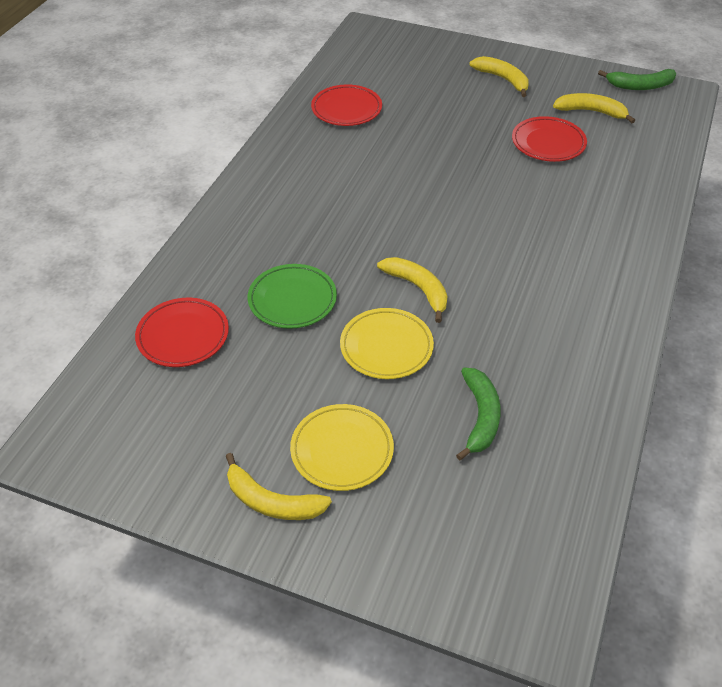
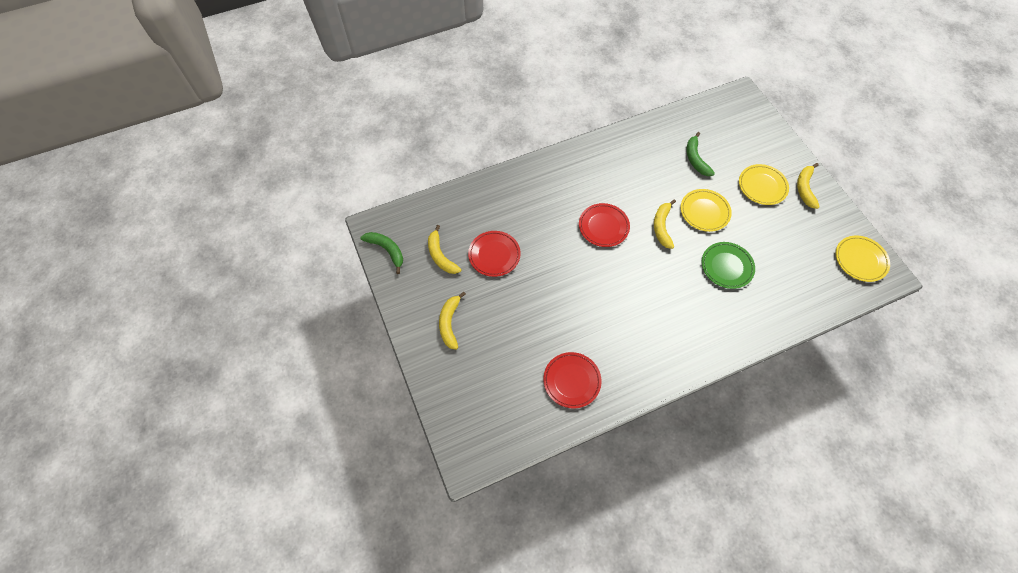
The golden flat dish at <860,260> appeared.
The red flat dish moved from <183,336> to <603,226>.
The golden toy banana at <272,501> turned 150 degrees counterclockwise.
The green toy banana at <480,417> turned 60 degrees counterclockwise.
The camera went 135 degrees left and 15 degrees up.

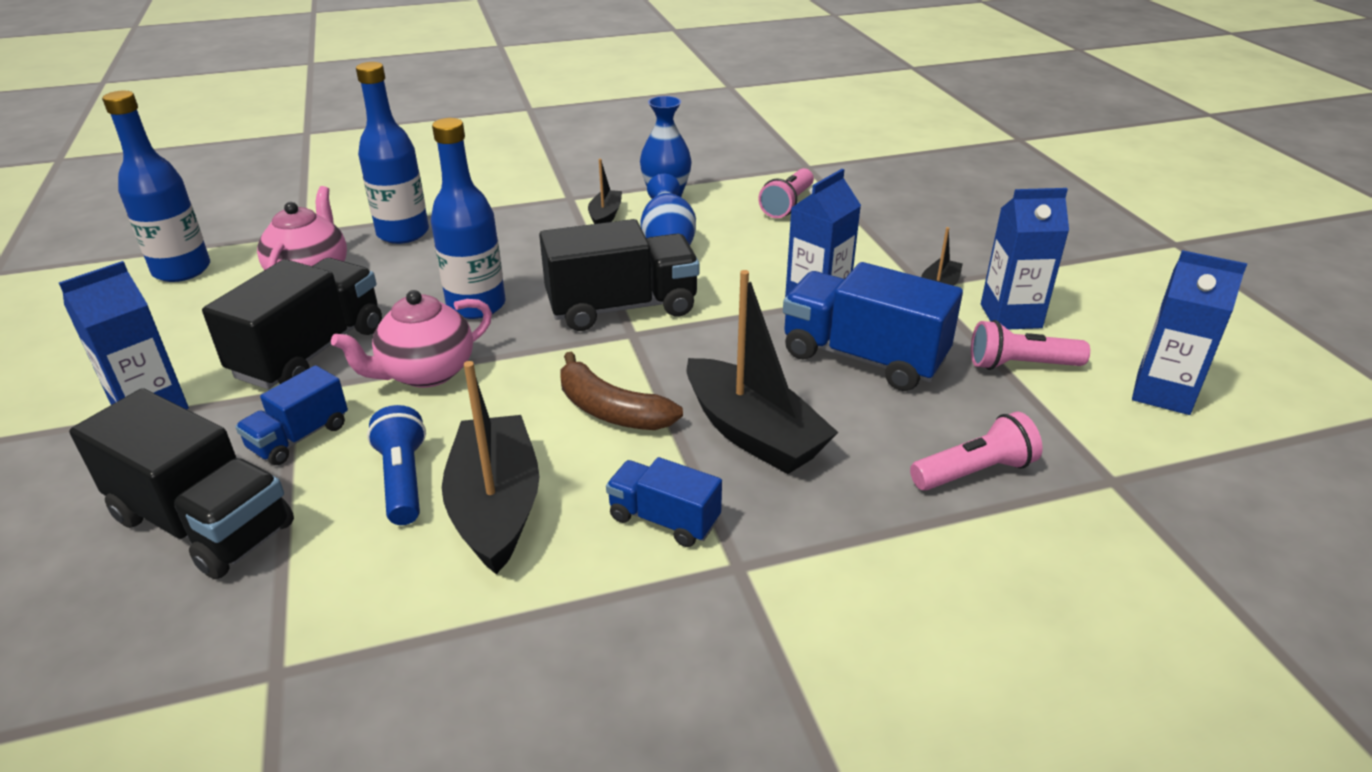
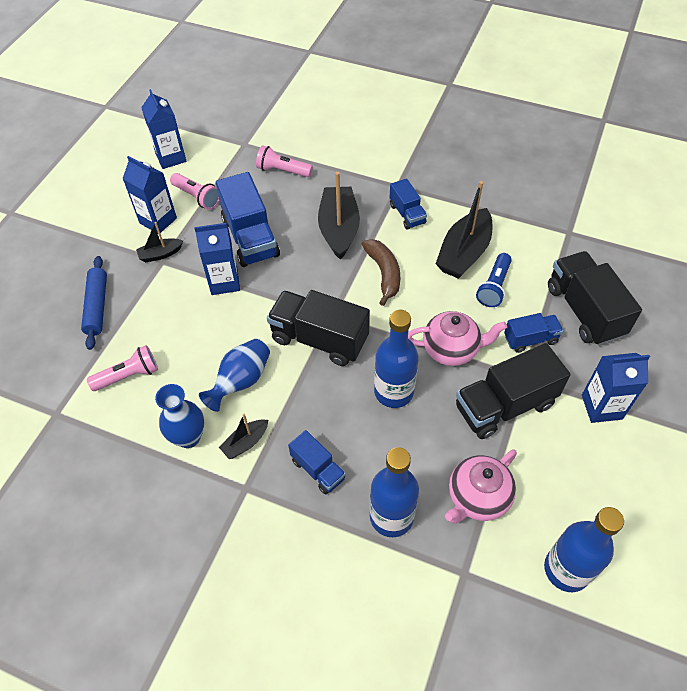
The royal blue rolling pin at <97,306> appeared.
The royal blue truck at <318,469> appeared.
The camera went 140 degrees left and 20 degrees up.

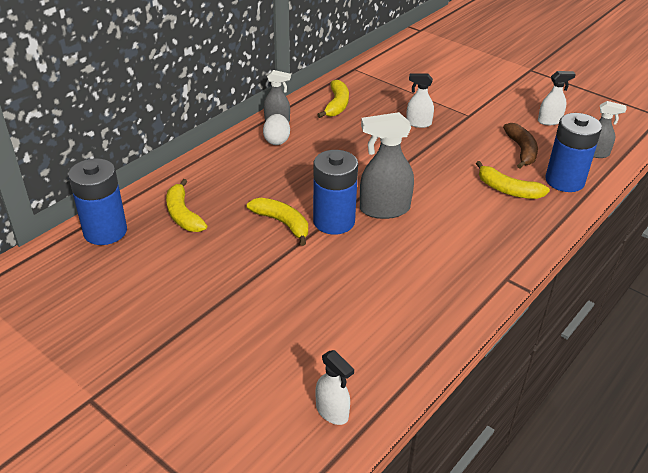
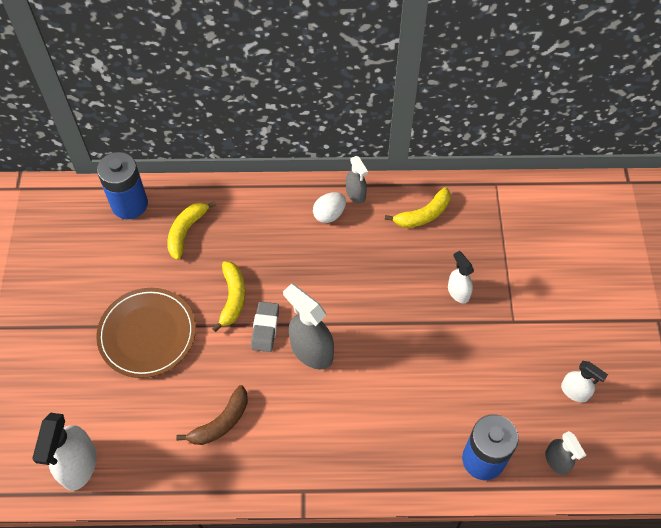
The golden toy banana at <507,190> disappeared.
The dark brown flat dish at <147,334> appeared.
The dark brown toy banana moved from <521,150> to <221,422>.
The royal blue battery at <334,221> was replaced by the grey eraser at <265,328>.
The snow-white spray bottle at <332,412> changed to 1.71 times the size.
The camera went 50 degrees right and 20 degrees up.

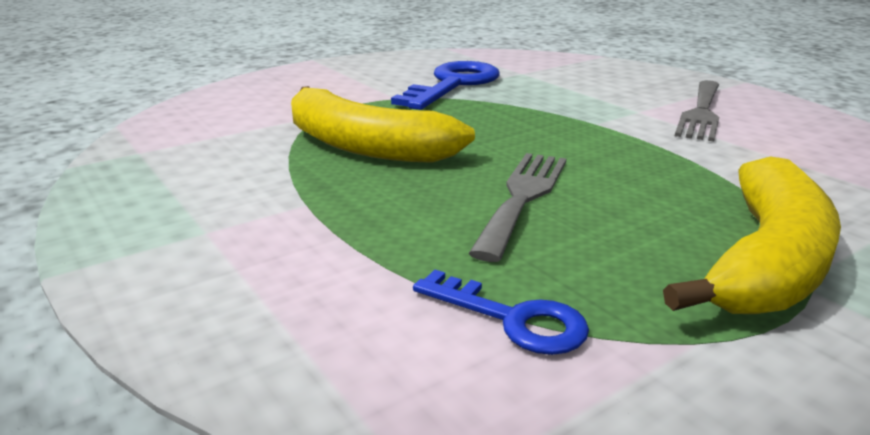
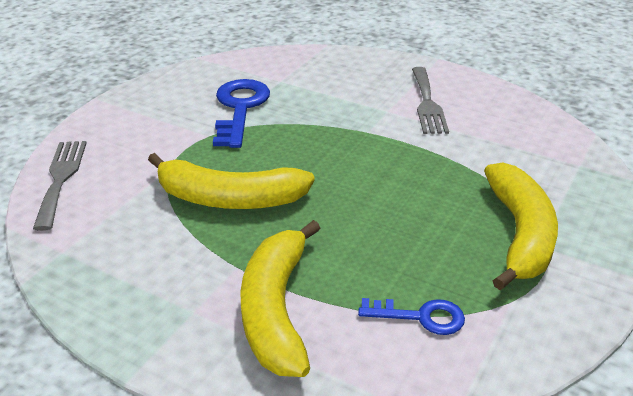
The golden toy banana at <276,310> appeared.
The grey table fork moved from <523,197> to <61,179>.
The camera went 25 degrees left and 10 degrees up.

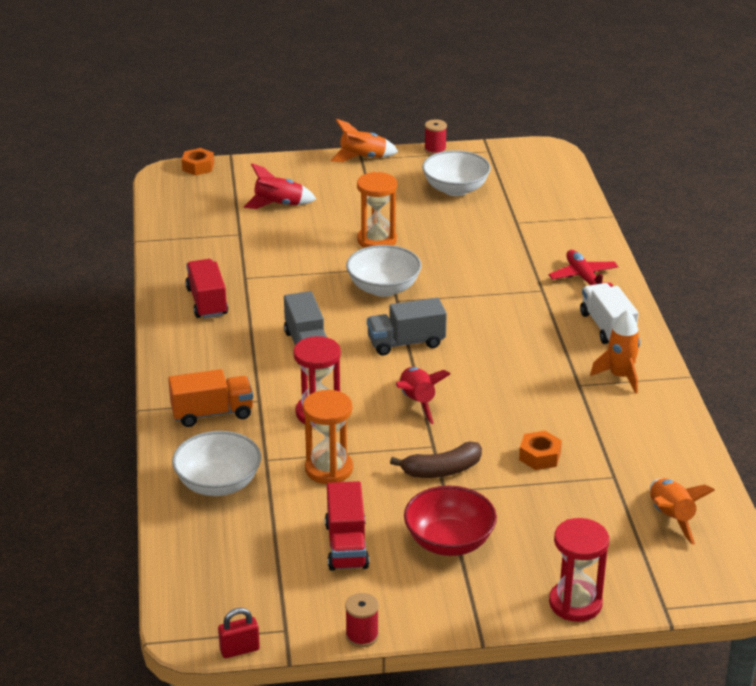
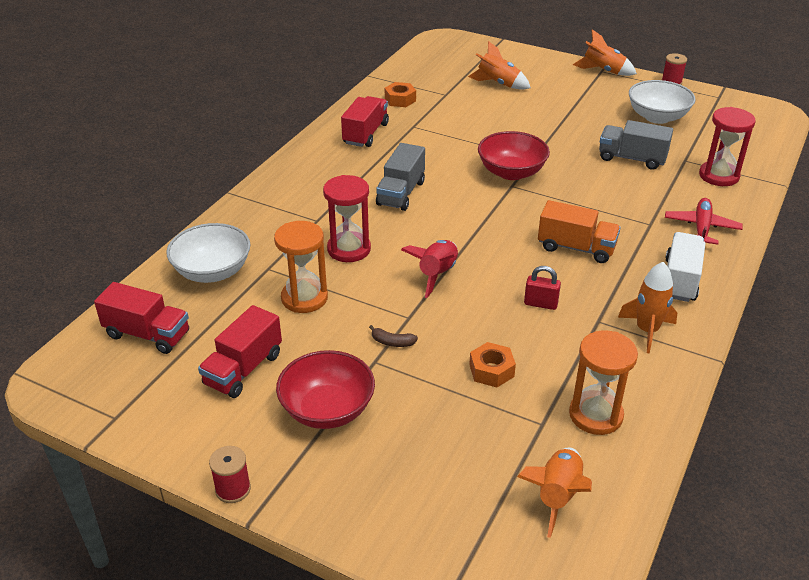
The red truck at <147,334> appeared.
The orange truck moved from <212,413> to <576,248>.
The orange nut moved from <198,167> to <400,100>.
The red padlock moved from <239,650> to <540,304>.
The red spool moved from <362,635> to <233,489>.
The orange sand timer moved from <377,240> to <595,415>.
The grey truck moved from <406,343> to <632,158>.
The red sand timer moved from <575,603> to <719,176>.
The red rocket at <279,205> became the orange rocket at <498,84>.
The snow-white serving bowl at <383,288> became the red serving bowl at <511,172>.
The dark brown toy banana at <442,470> changed to 0.53 times the size.
The camera went 35 degrees right and 5 degrees up.

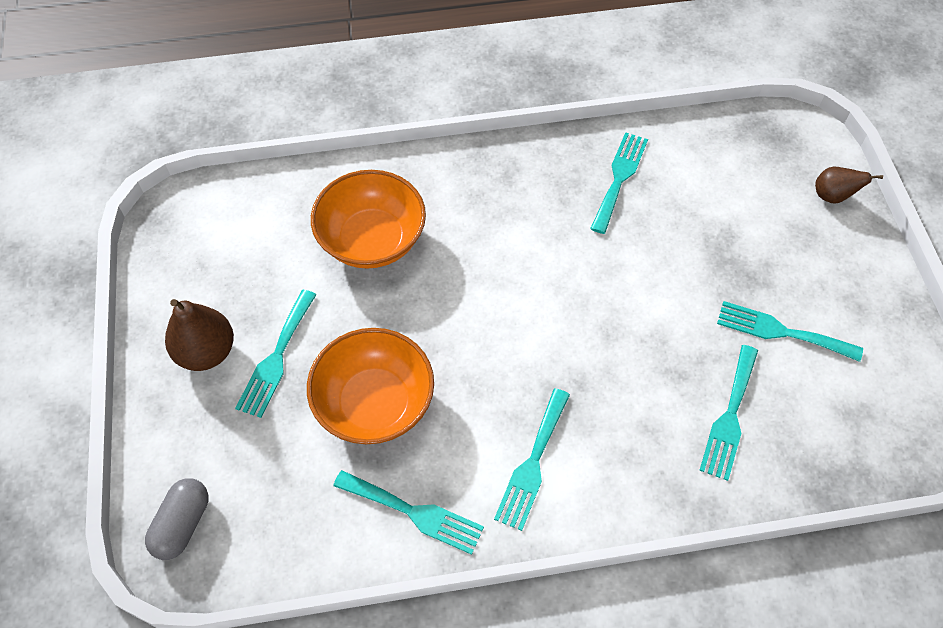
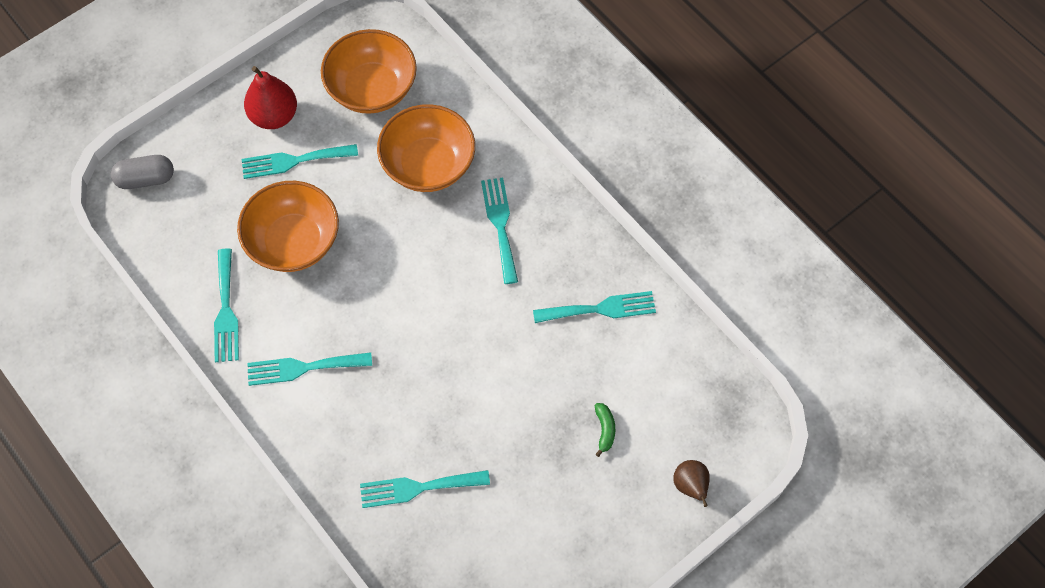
The orange serving bowl at <372,89> appeared.
The green toy banana at <605,430> appeared.
The teal table fork moved from <781,331> to <500,225>.
The dark brown pear at <206,352> became the red pear at <274,116>.
The camera went 60 degrees right and 5 degrees up.

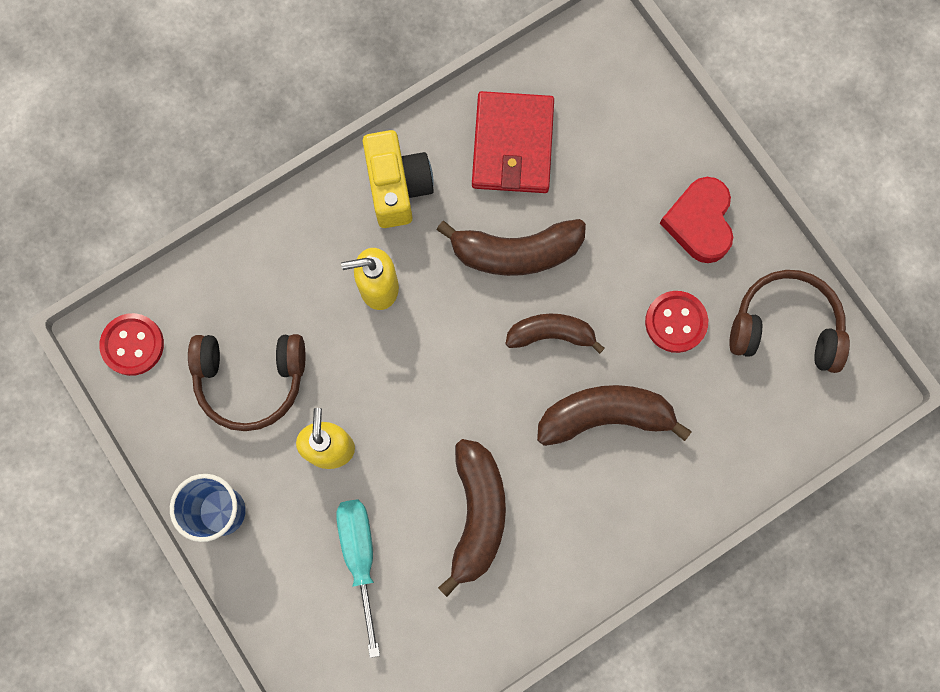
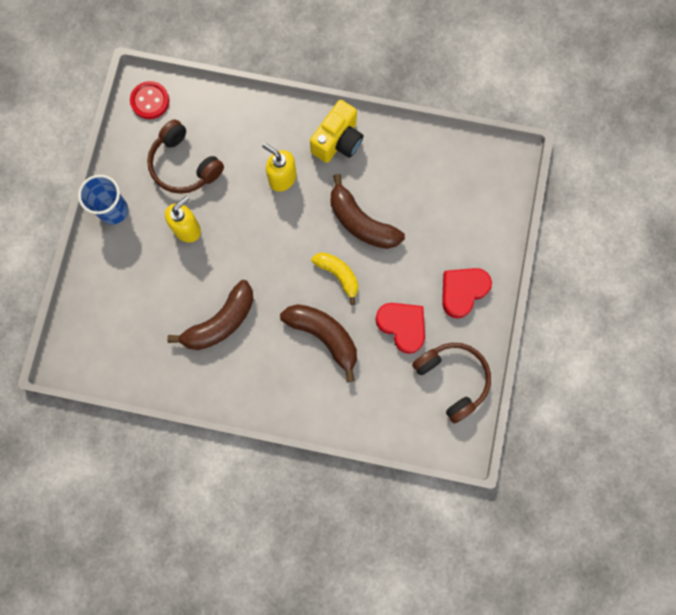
The teal flat screwdriver at <360,557> disappeared.
The red billfold at <512,145> disappeared.
The red shirt button at <675,322> was replaced by the red heart at <402,326>.
The dark brown toy banana at <551,334> became the golden toy banana at <338,275>.
The camera went 45 degrees right and 0 degrees up.

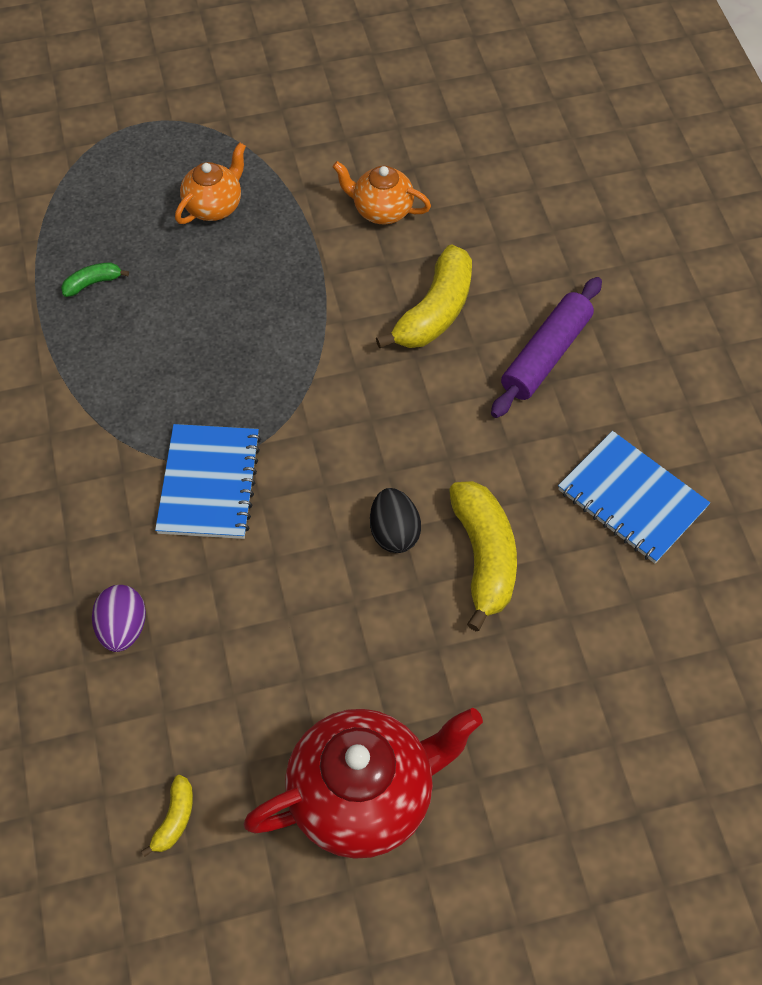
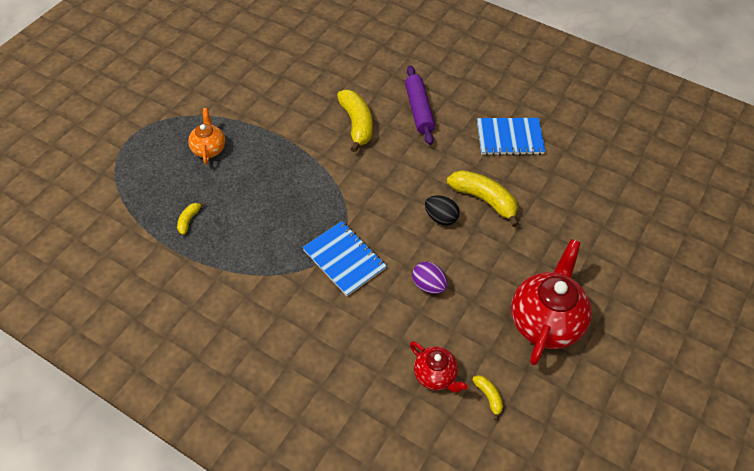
The orange tea pot at <381,210> disappeared.
The red tea pot at <435,375> appeared.
The purple egg moved from <123,628> to <428,285>.
The green toy banana at <93,283> became the golden toy banana at <189,220>.
The camera went 45 degrees left and 5 degrees down.

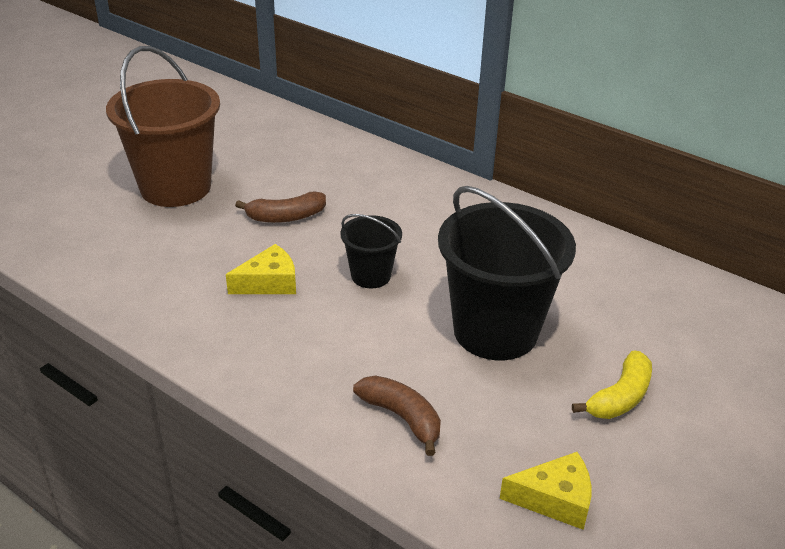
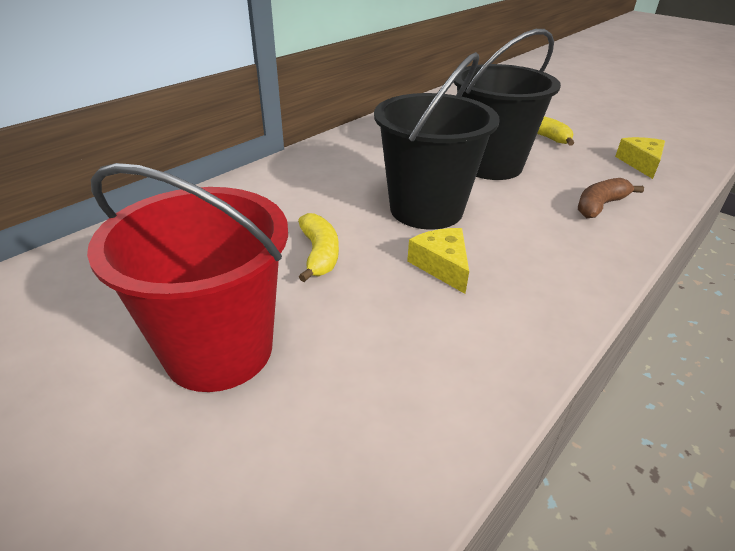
The dark brown bucket at <175,187> became the red bucket at <219,350>.
The dark brown toy banana at <286,217> became the golden toy banana at <319,254>.
The jet-black bucket at <371,276> changed to 1.98 times the size.
The camera went 85 degrees left and 0 degrees up.

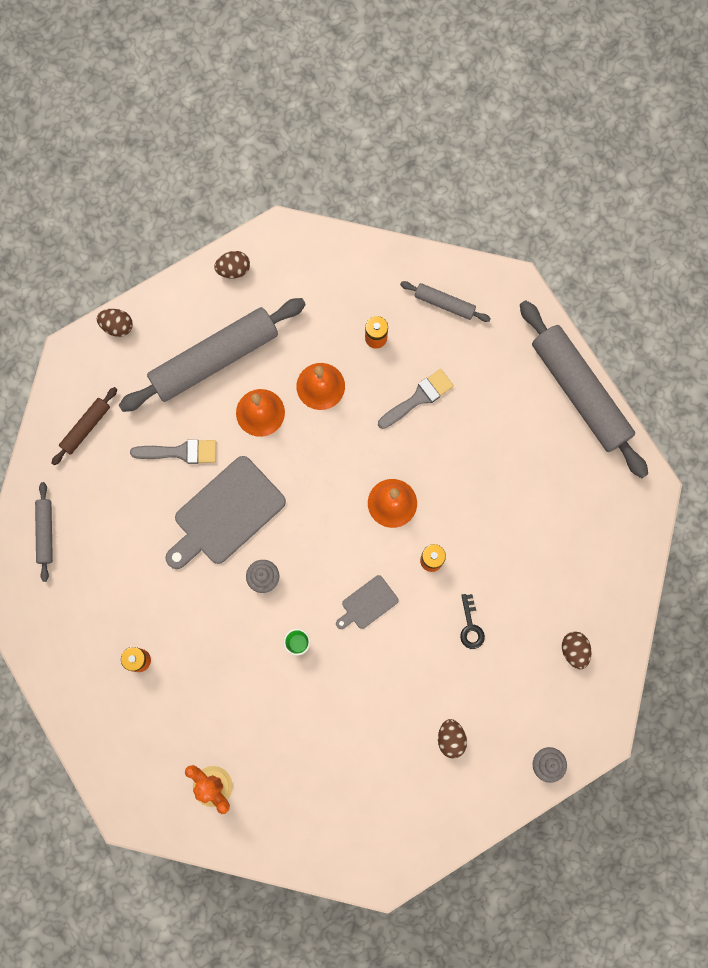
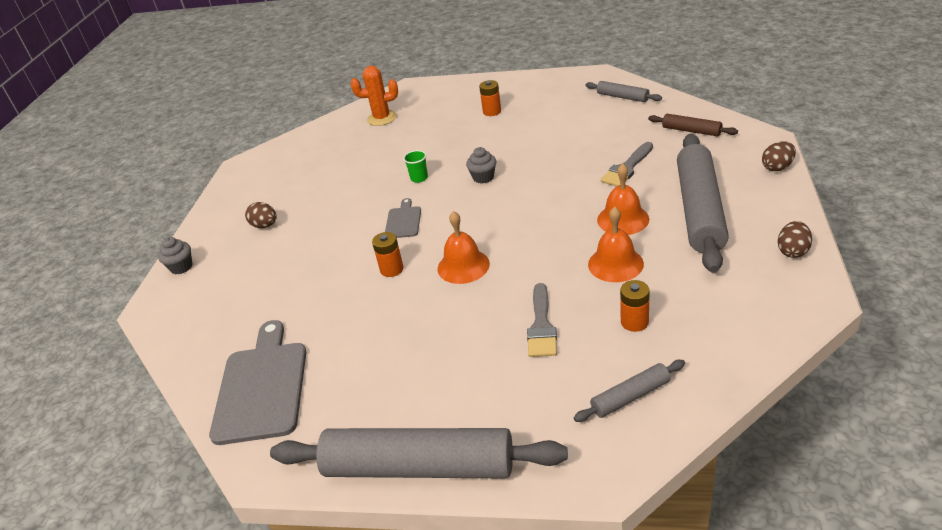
The jet-black door key at <470,626> disappeared.
The dark brown egg at <574,650> disappeared.
The grey bread board moved from <226,514> to <262,387>.
The dark brown rolling pin at <86,427> turned 45 degrees counterclockwise.
The camera went 135 degrees right and 40 degrees down.

